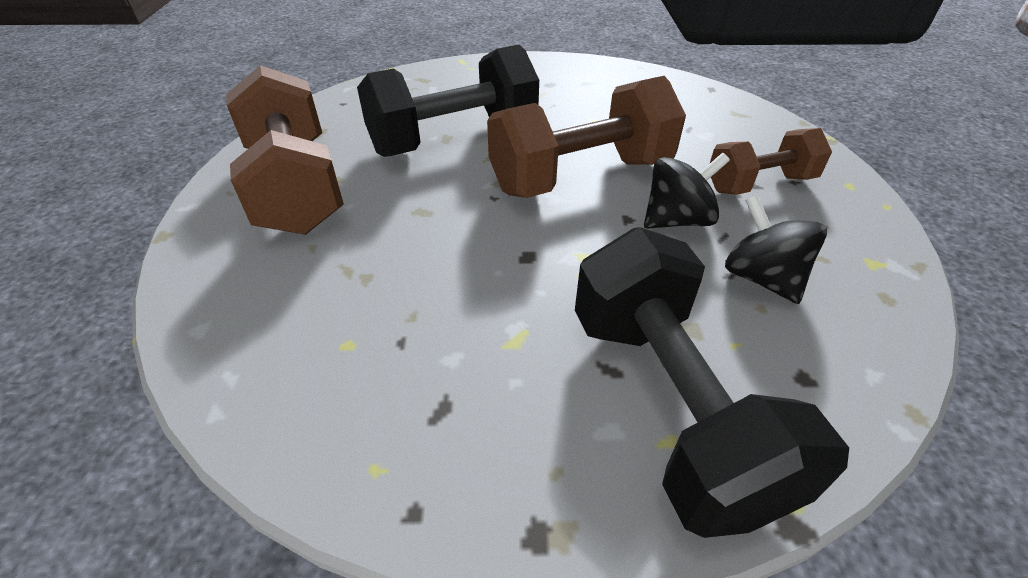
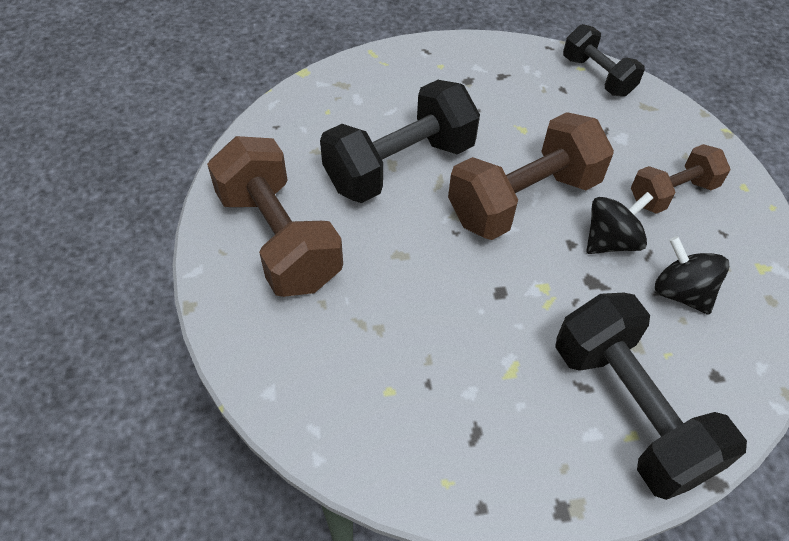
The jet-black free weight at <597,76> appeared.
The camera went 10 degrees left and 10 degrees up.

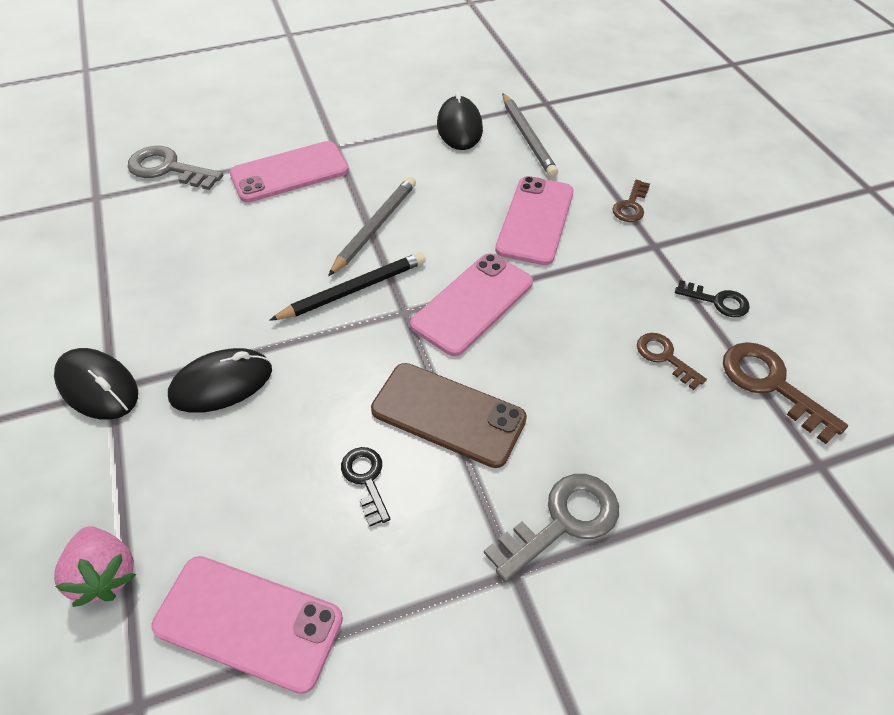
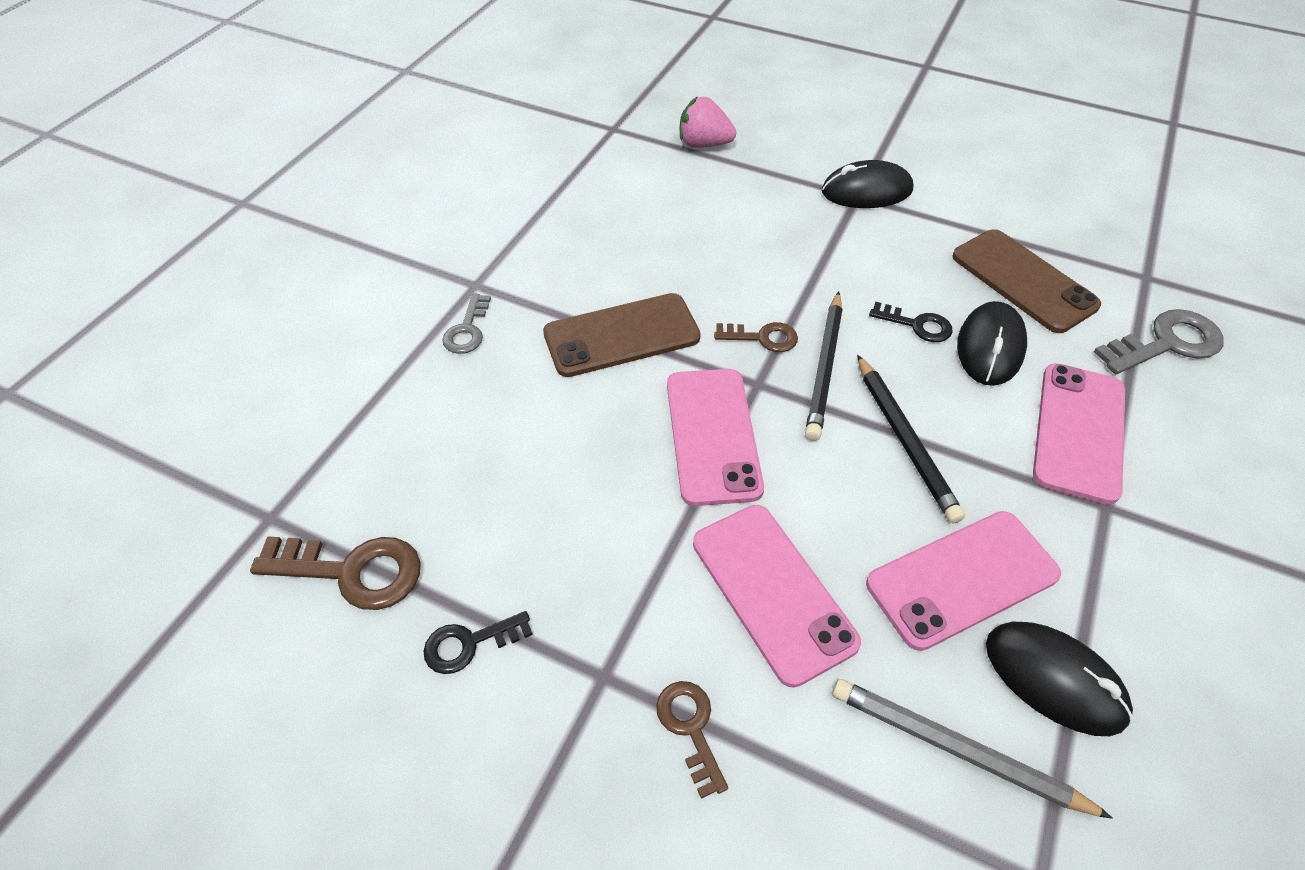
The dark brown mobile phone at <1023,281> appeared.
The pink mobile phone moved from <248,622> to <962,579>.
The jet-black mouse moved from <221,383> to <990,347>.
The jet-black door key moved from <366,479> to <917,325>.
The dark brown door key moved from <664,357> to <763,338>.
The grey lead pencil at <375,227> became the jet-black lead pencil at <905,440>.
The grey door key at <563,521> changed to 0.61 times the size.
The camera went 135 degrees right and 0 degrees up.

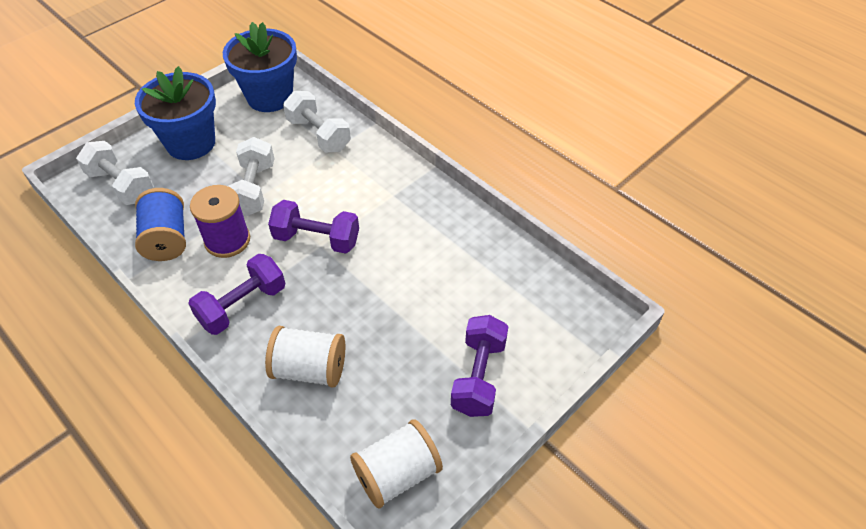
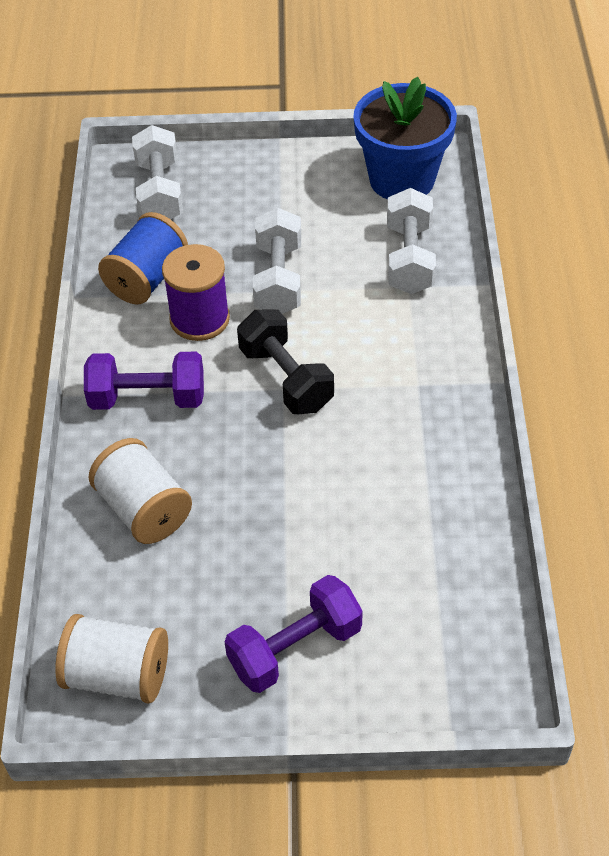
The royal blue plant pot at <191,143> disappeared.
The purple free weight at <316,239> became the jet-black free weight at <286,378>.
The snow-white free weight at <253,189> turned 45 degrees counterclockwise.
The camera went 45 degrees right and 0 degrees up.

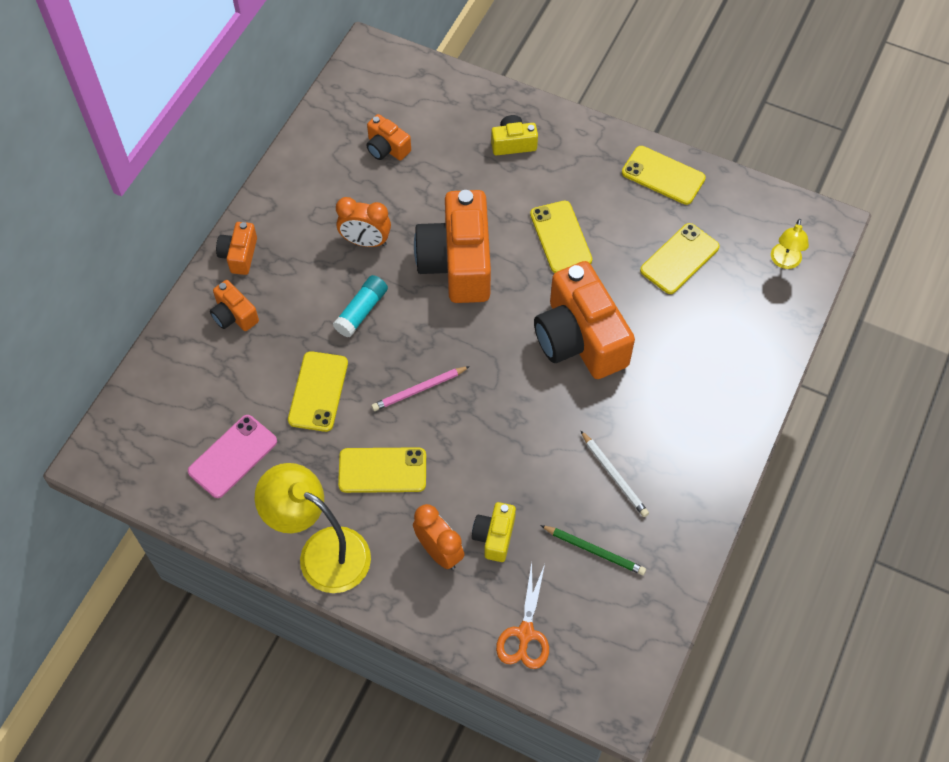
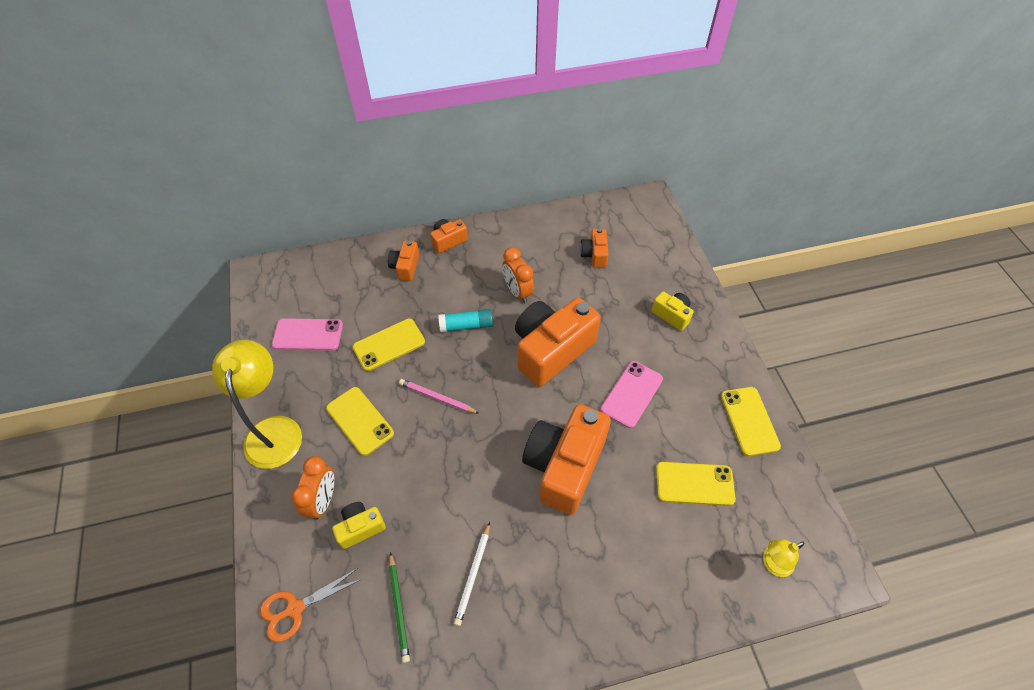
The golden mobile phone at <560,237> became the pink mobile phone at <631,394>.
The camera went 50 degrees right and 5 degrees down.

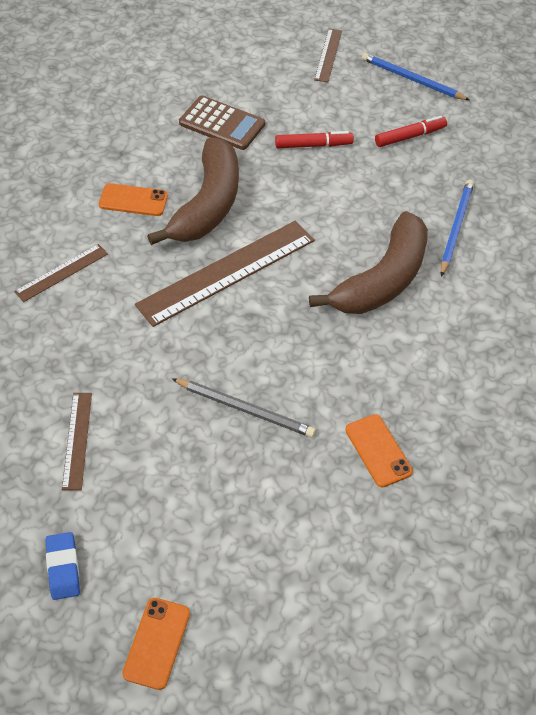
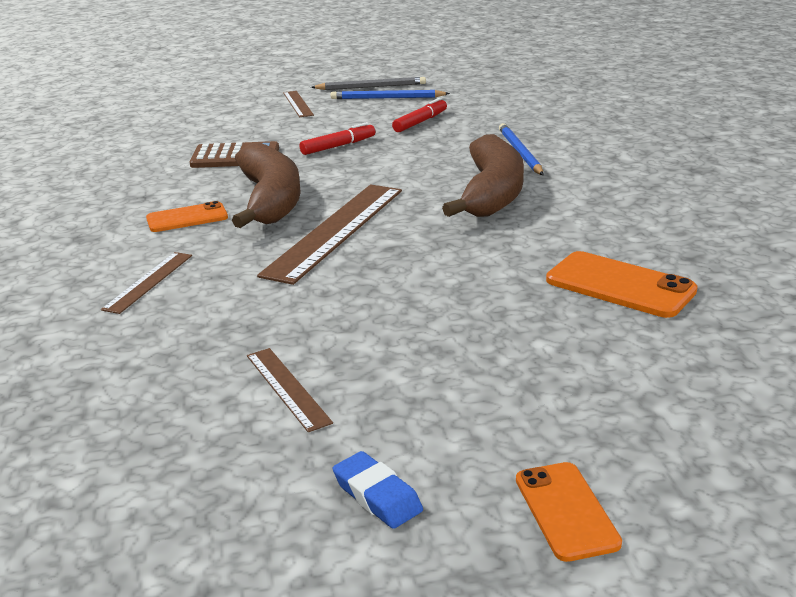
The grey lead pencil moved from <245,409> to <371,87>.
The orange mobile phone at <378,450> changed to 1.51 times the size.
The camera went 25 degrees left and 25 degrees down.

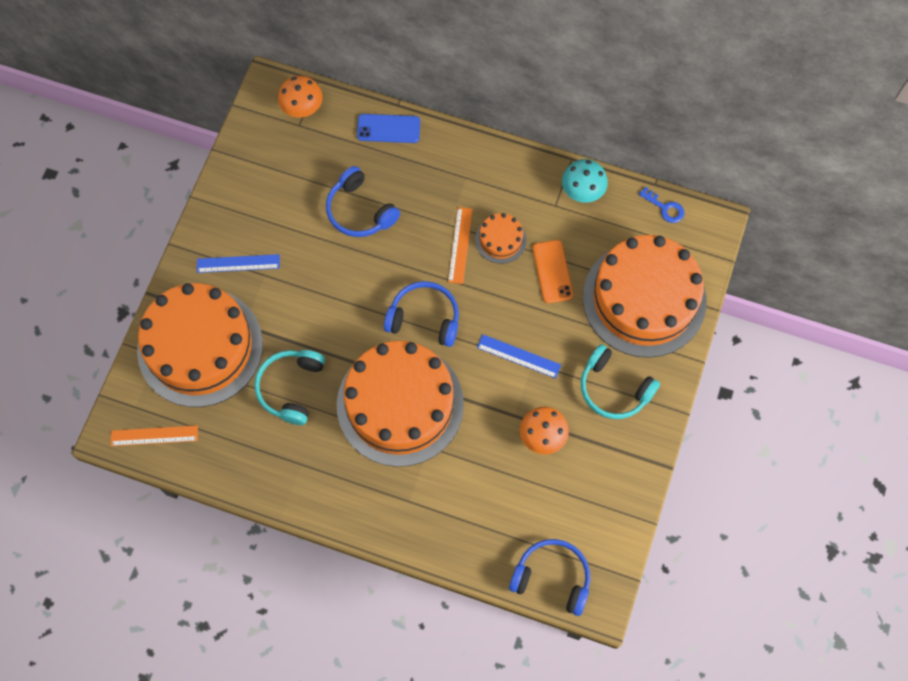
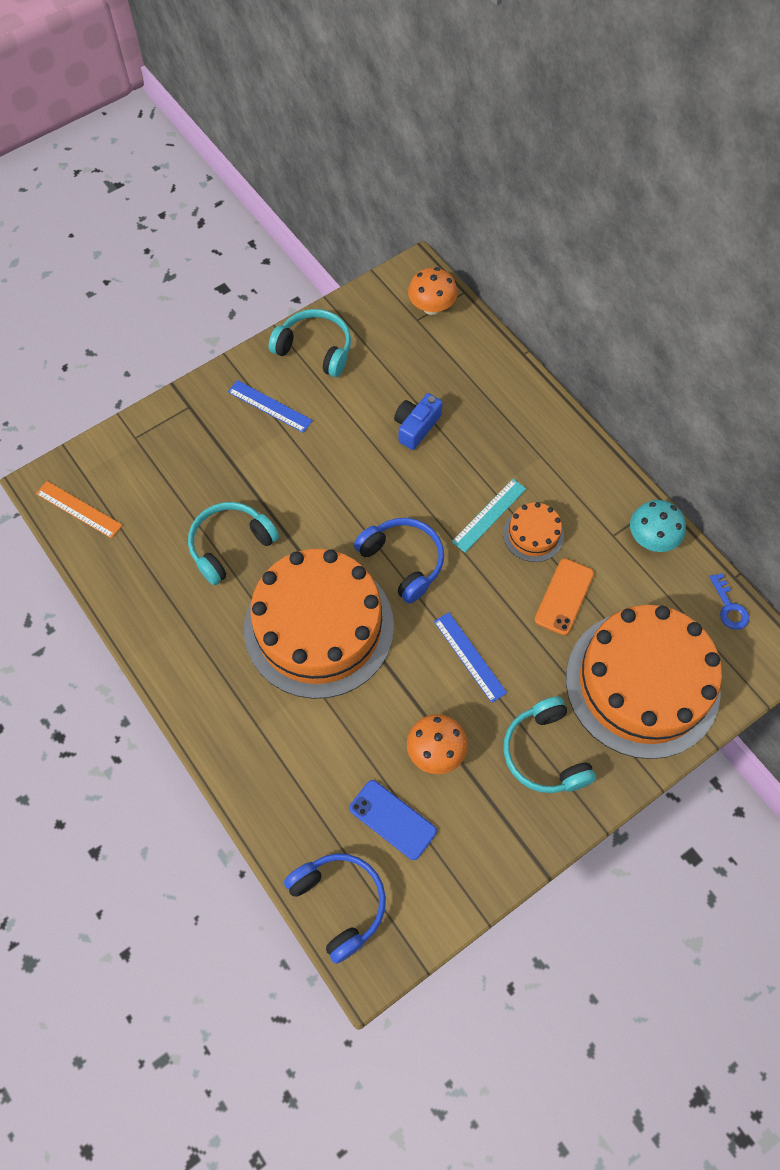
The orange layer cake at <200,347> disappeared.
The teal headset at <315,349> appeared.
The royal blue mobile phone moved from <388,129> to <392,820>.
The royal blue headset at <360,211> was replaced by the royal blue photo camera at <416,426>.
The orange ruler at <460,245> became the teal ruler at <489,515>.
The camera went 35 degrees right and 5 degrees down.

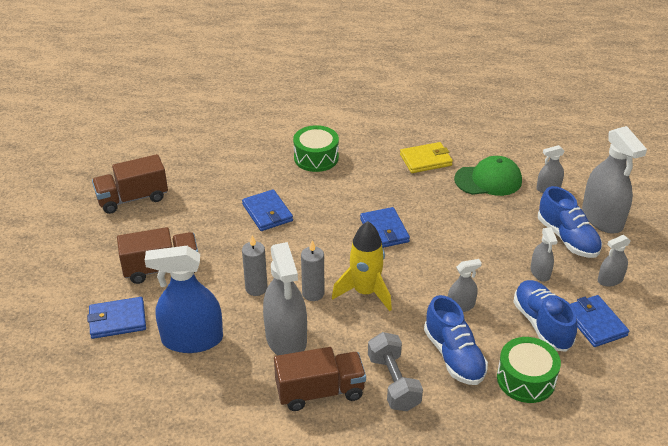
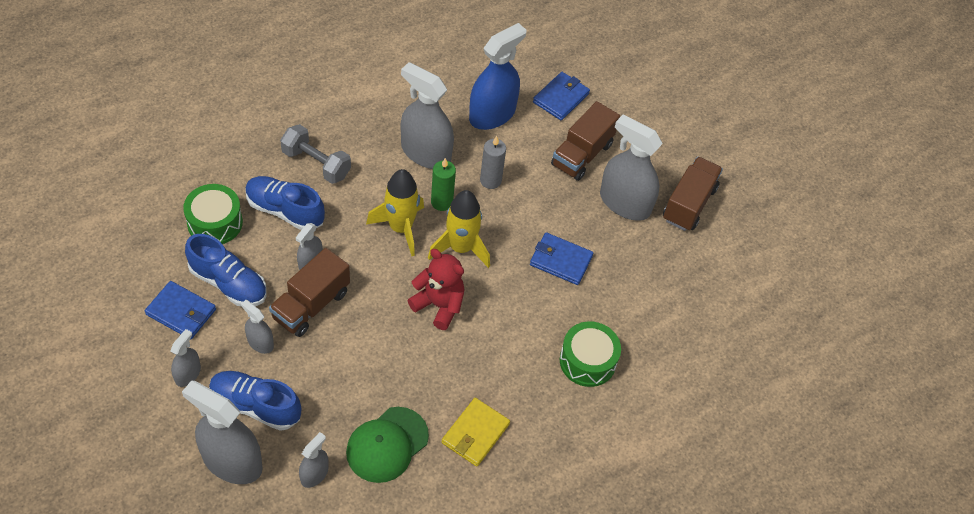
The golden rocket at <461,248> appeared.
The grey spray bottle at <624,203> appeared.
The dark brown truck moved from <320,391> to <311,305>.
The royal blue billfold at <384,230> was replaced by the red teddy at <439,305>.
The grey candle at <313,293> became the green candle at <441,202>.
The camera went 135 degrees right and 15 degrees up.

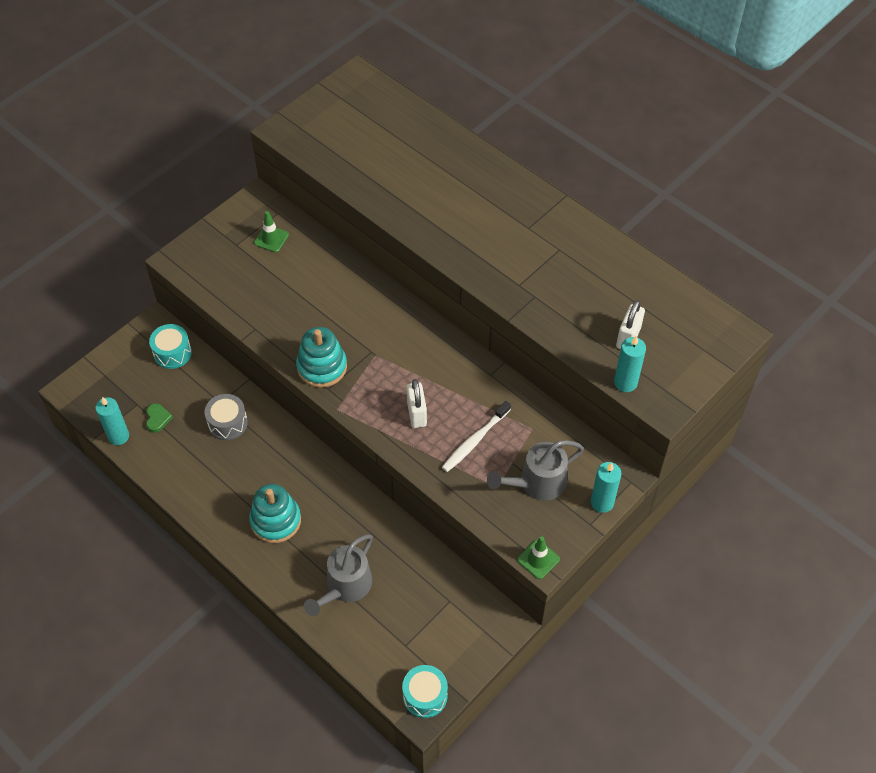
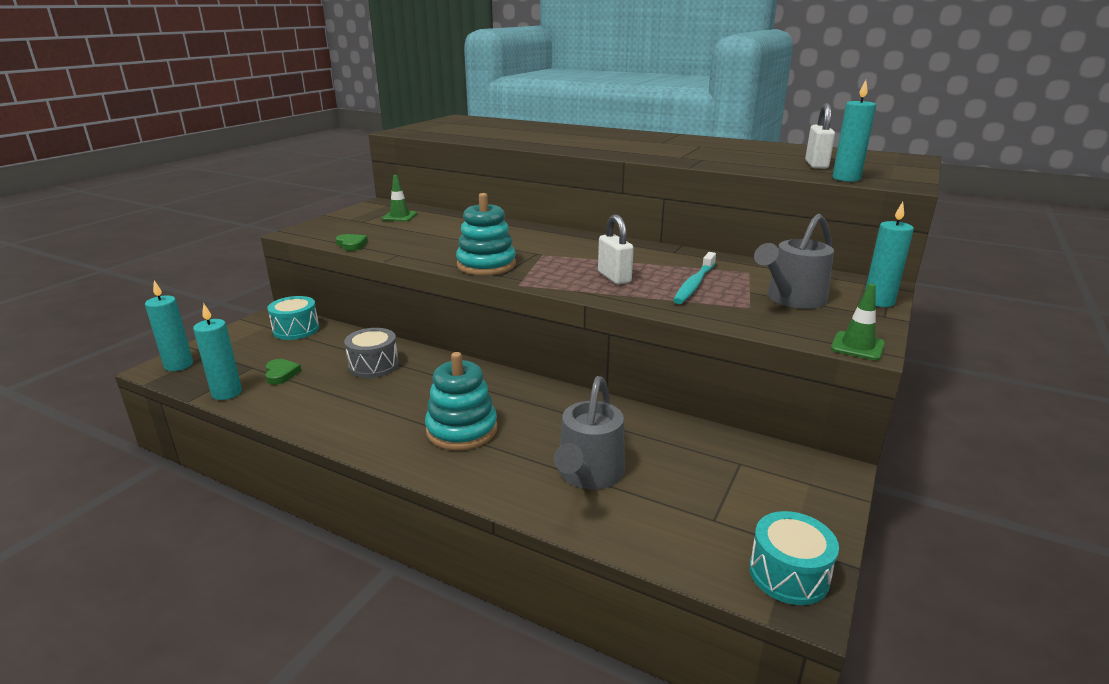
The teal candle at <178,365> appeared.
The green heart at <351,244> appeared.
The snow-white dental brush at <474,441> became the teal dental brush at <694,284>.
The camera went 15 degrees left and 30 degrees down.

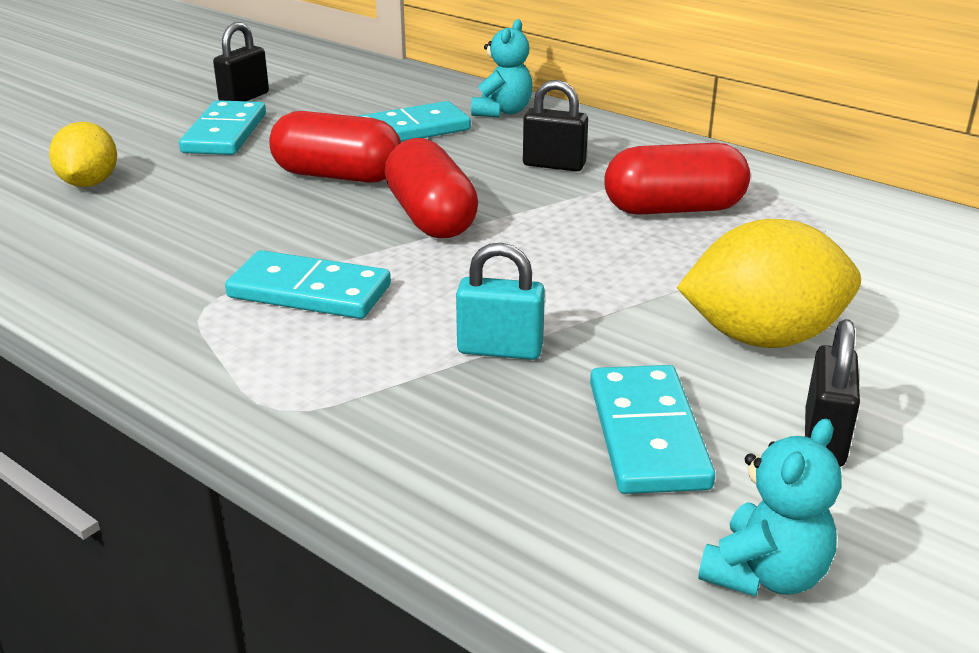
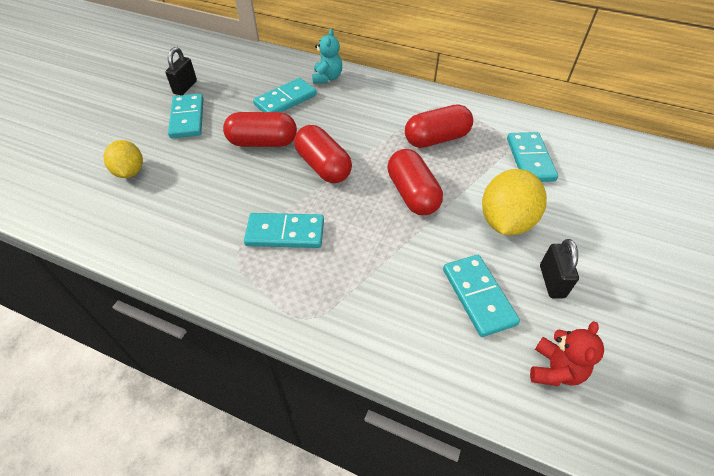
The teal padlock at <500,350> disappeared.
The jet-black padlock at <554,165> disappeared.
The red pill at <412,194> appeared.
The teal domino piece at <529,159> appeared.
The teal teddy at <765,574> became the red teddy at <555,369>.
The golden citrus fruit at <762,337> turned 45 degrees counterclockwise.
The camera went 15 degrees left and 20 degrees up.

